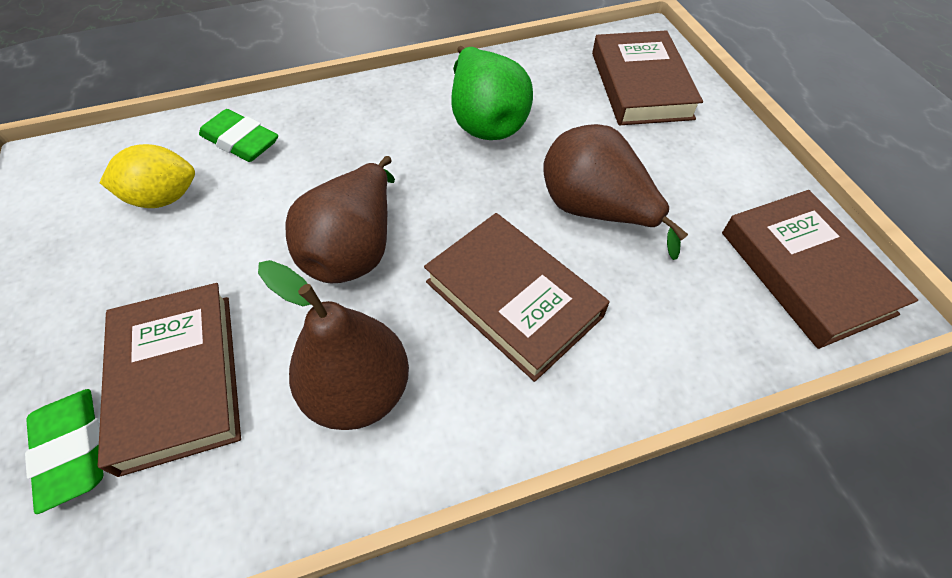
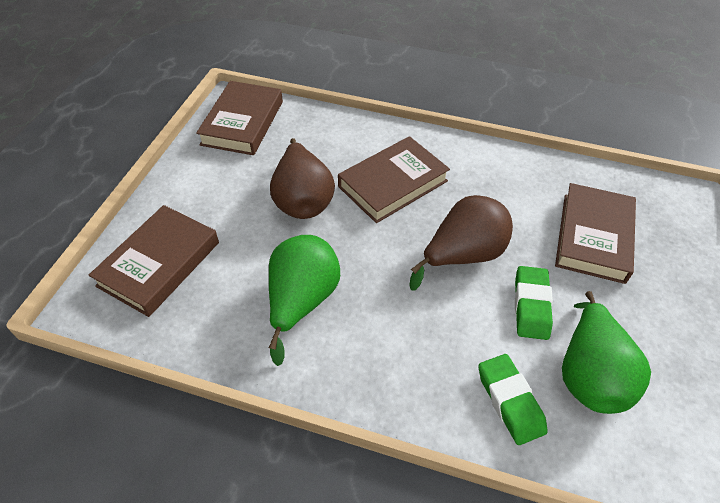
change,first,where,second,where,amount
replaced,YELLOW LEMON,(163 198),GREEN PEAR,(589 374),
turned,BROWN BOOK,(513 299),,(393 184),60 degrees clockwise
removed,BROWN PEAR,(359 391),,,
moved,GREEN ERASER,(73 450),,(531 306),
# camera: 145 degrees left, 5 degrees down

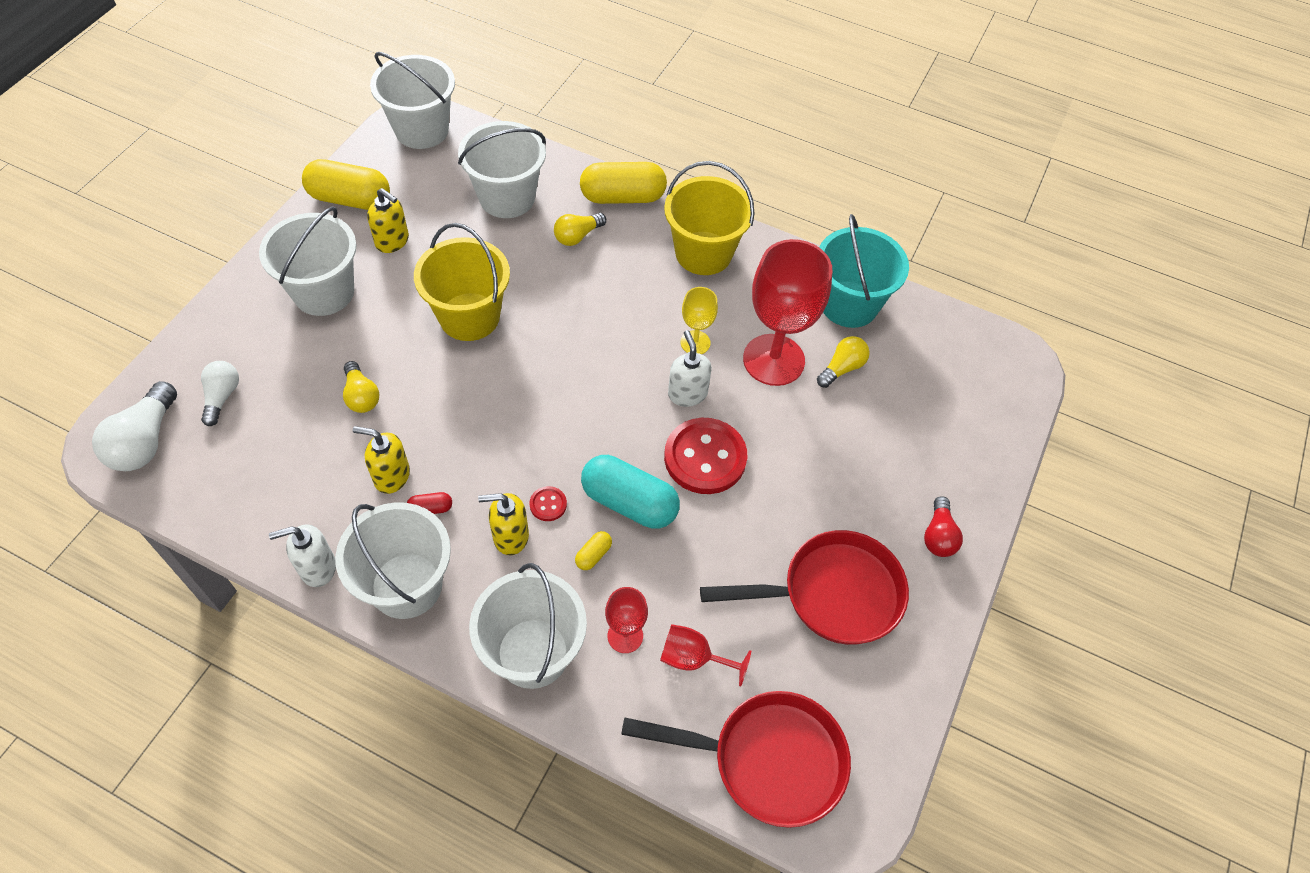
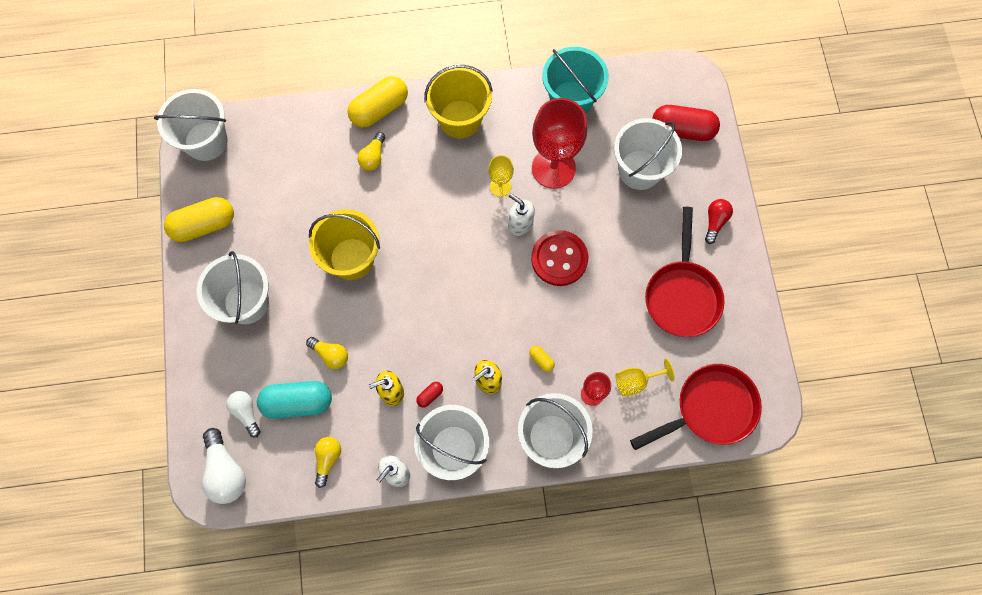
change,first,where,second,where,amount
moved,WHITE BUCKET,(507 197),,(640 170),
removed,YELLOW SOAP DISPENSER,(392 241),,,
moved,YELLOW LIGHT BULB,(842 368),,(328 459),
moved,TURQUOISE CAPSULE,(629 502),,(298 402),
removed,RED BUTTON,(548 504),,,
turned,RED LIGHT BULB,(938 536),,(715 222),135 degrees counterclockwise
turned,RED PAN,(832 594),,(682 295),135 degrees clockwise
turned,YELLOW CAPSULE,(593 555),,(541 360),45 degrees counterclockwise
recoloured,RED GOBLET,(693 658),YELLOW GOBLET,(636 381),
added,,,RED CAPSULE,(682 130),
# camera: 30 degrees left, 15 degrees up

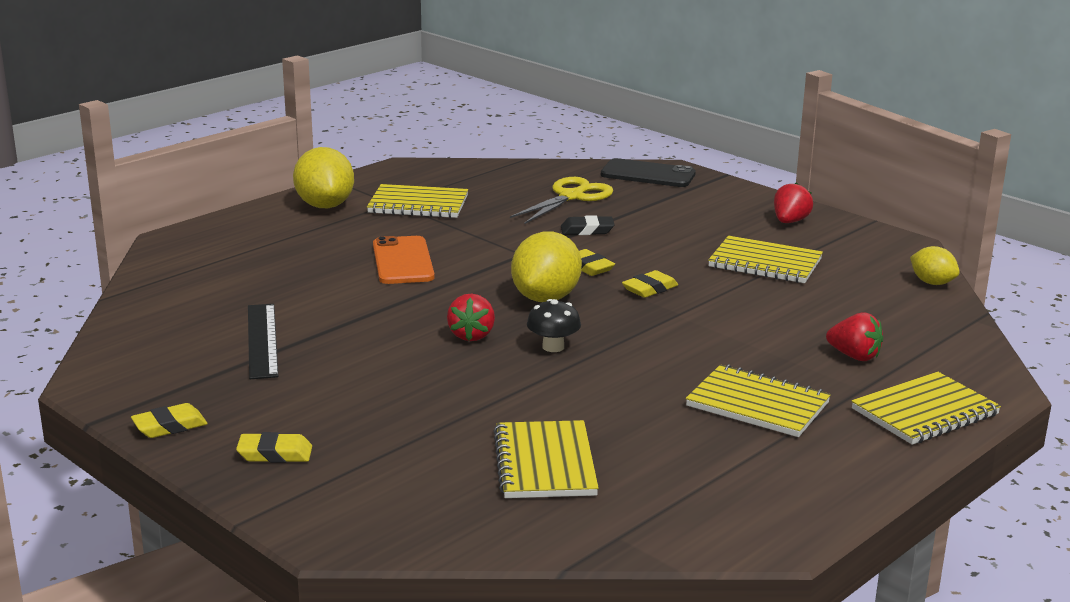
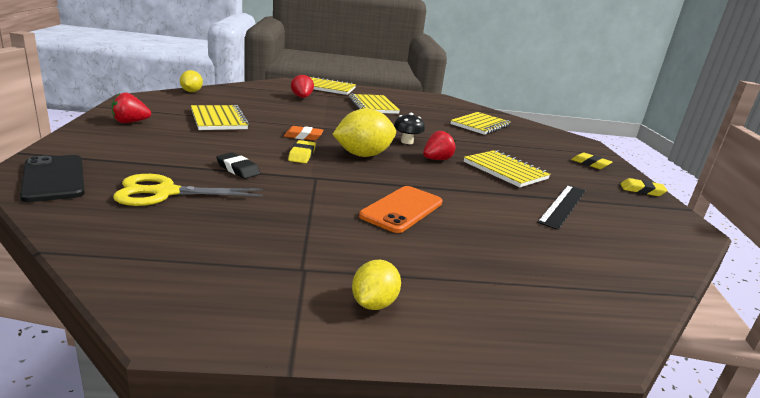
change,first,where,second,where,amount
resized,YELLOW LEMON,(325 205),,(373 303),x0.57
moved,YELLOW NOTEBOOK,(418 205),,(505 170),
recoloured,YELLOW ERASER,(650 289),ORANGE ERASER,(303 136),
# camera: 140 degrees left, 0 degrees up

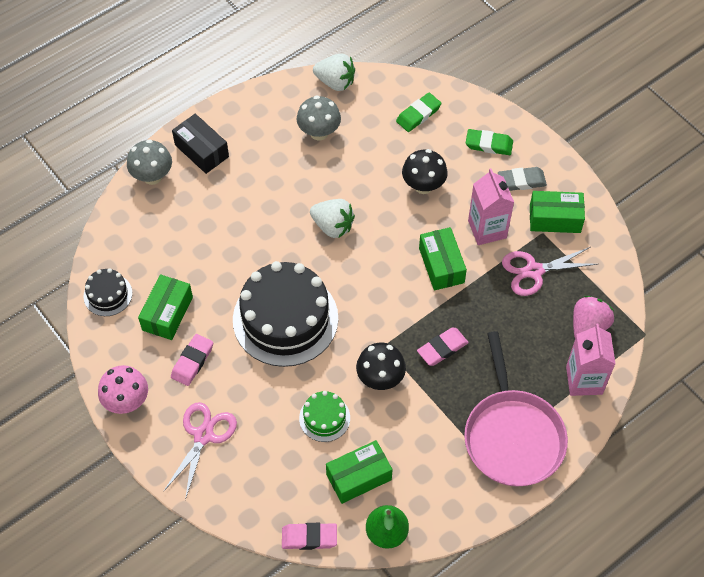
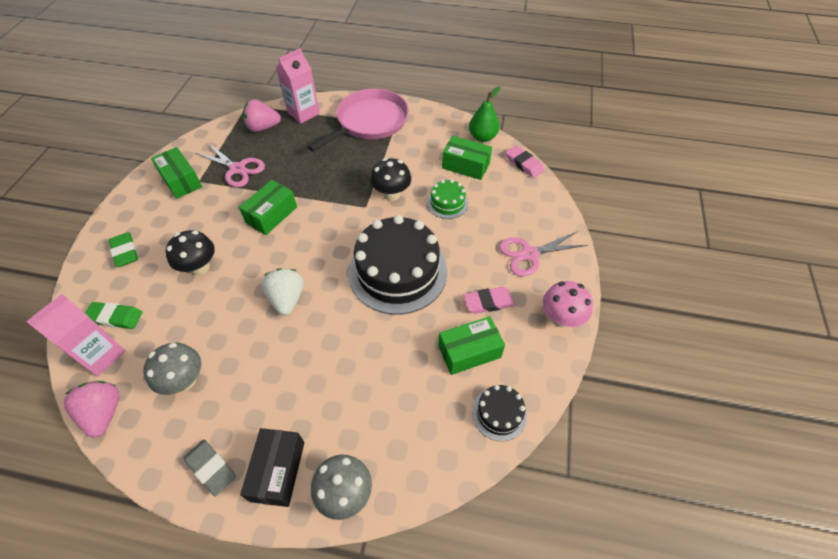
change,first,where,second,where,amount
recoloured,WHITE STRAWBERRY,(335 82),PINK STRAWBERRY,(104 413),
moved,GREY ERASER,(521 181),,(211 468),
moved,PINK CARTON,(487 229),,(101 355),
removed,PINK ERASER,(442 348),,,
# camera: 130 degrees left, 5 degrees down

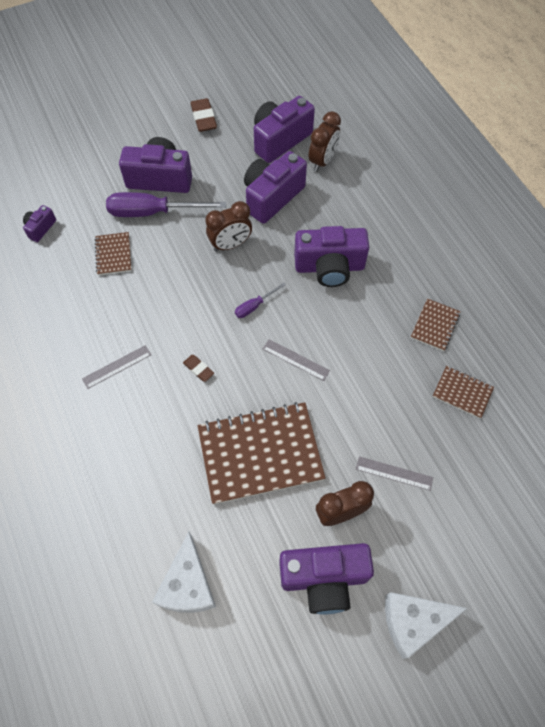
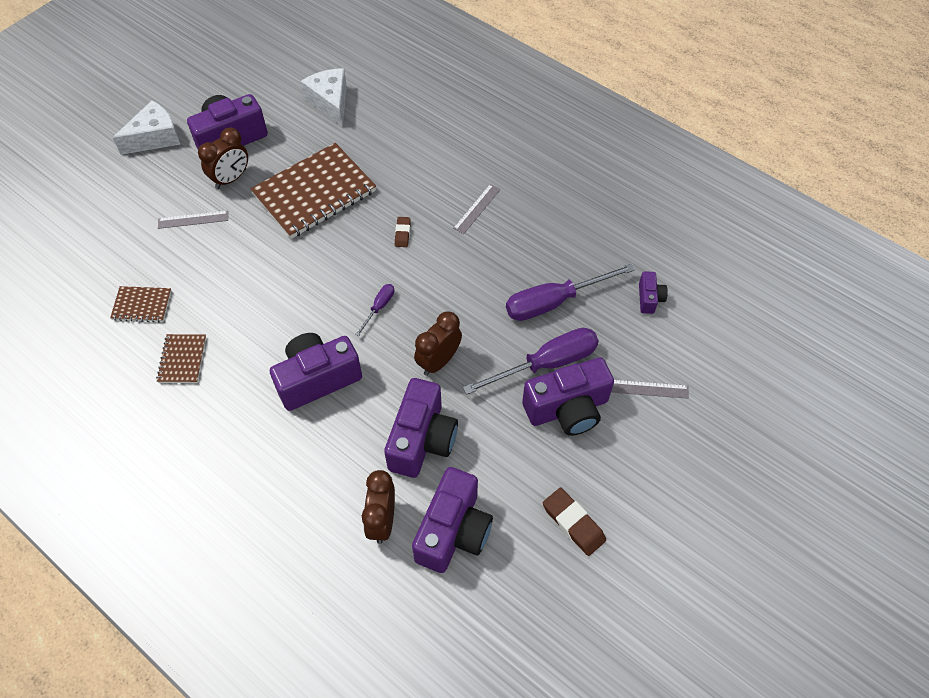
change,first,where,second,where,amount
replaced,BROWN NOTEBOOK,(113 254),PURPLE SCREWDRIVER,(554 302),
moved,GREY RULER,(295 360),,(649 389),
turned,BROWN ERASER,(198 369),,(402 233),75 degrees clockwise
# camera: 155 degrees right, 5 degrees down

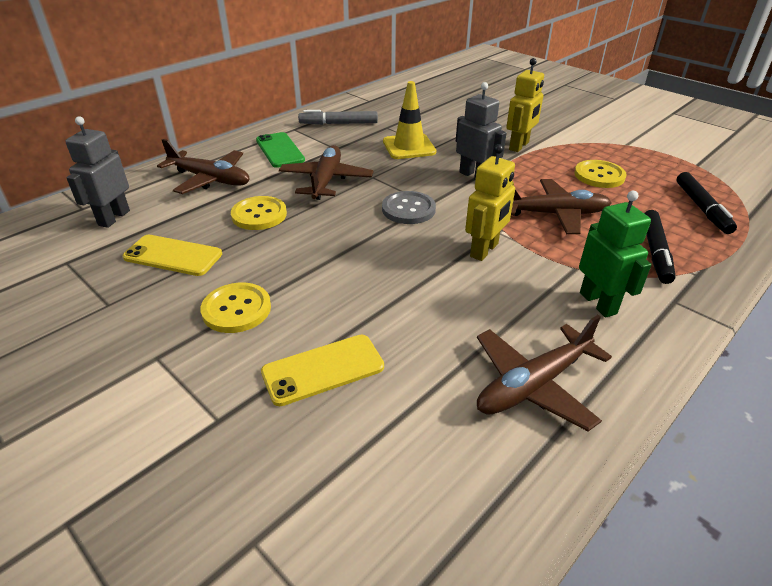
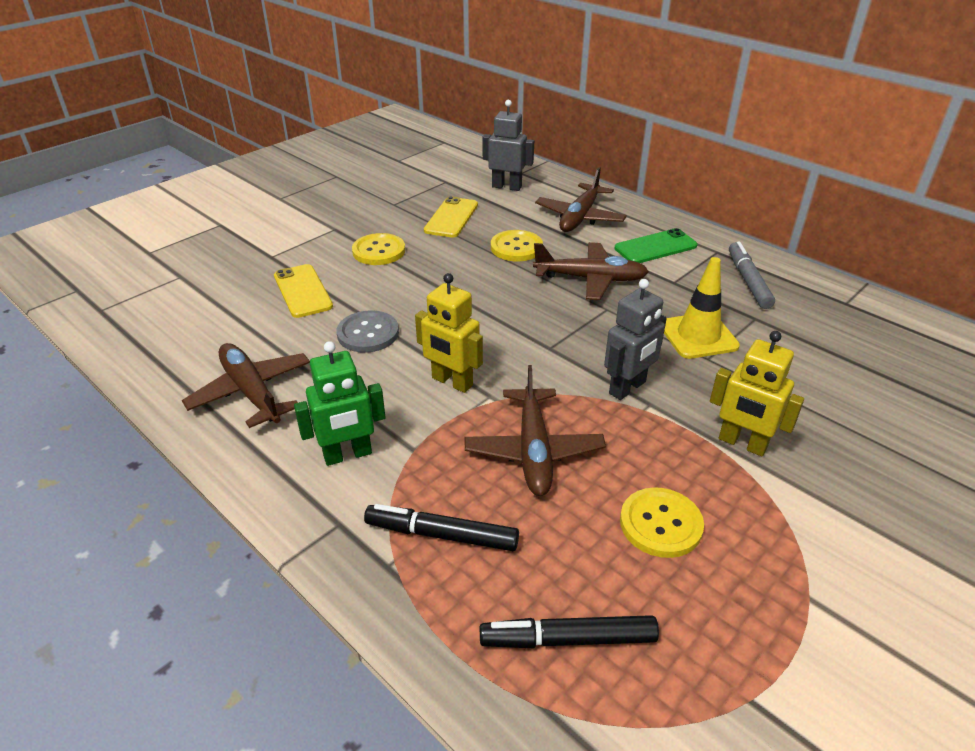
change,first,where,second,where,amount
moved,GREY BUTTON,(408 209),,(368 333),
# camera: 90 degrees right, 0 degrees up

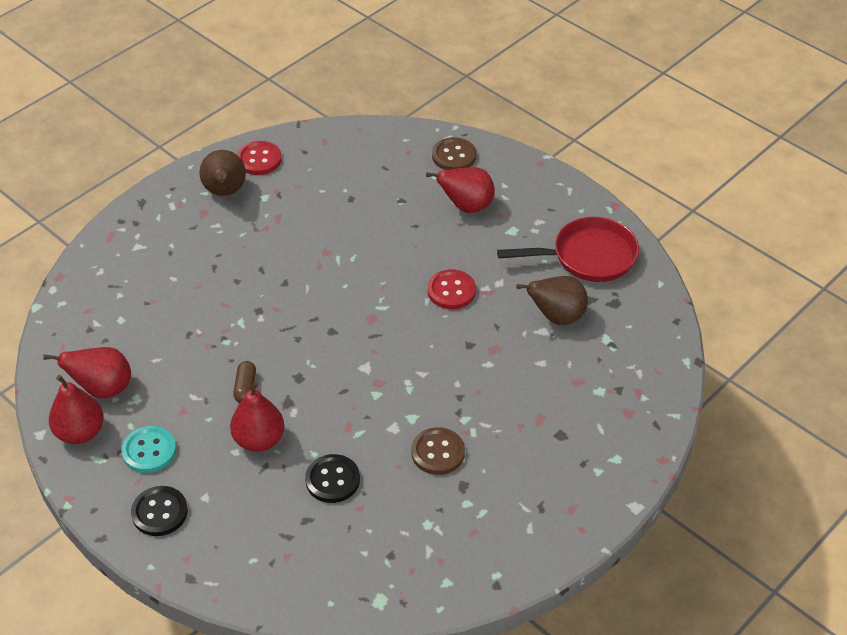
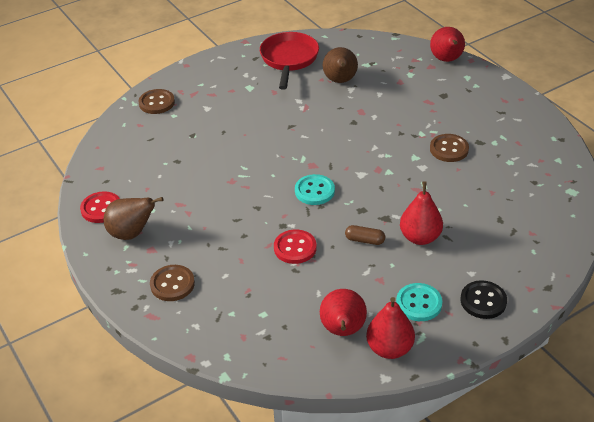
change,first,where,second,where,amount
moved,RED PEAR,(466 207),,(446 60),
moved,RED BUTTON,(451 291),,(295 248),
removed,BLACK BUTTON,(332 480),,,
added,,,TURQUOISE BUTTON,(314 191),
added,,,BROWN BUTTON,(172 284),
# camera: 75 degrees left, 5 degrees down

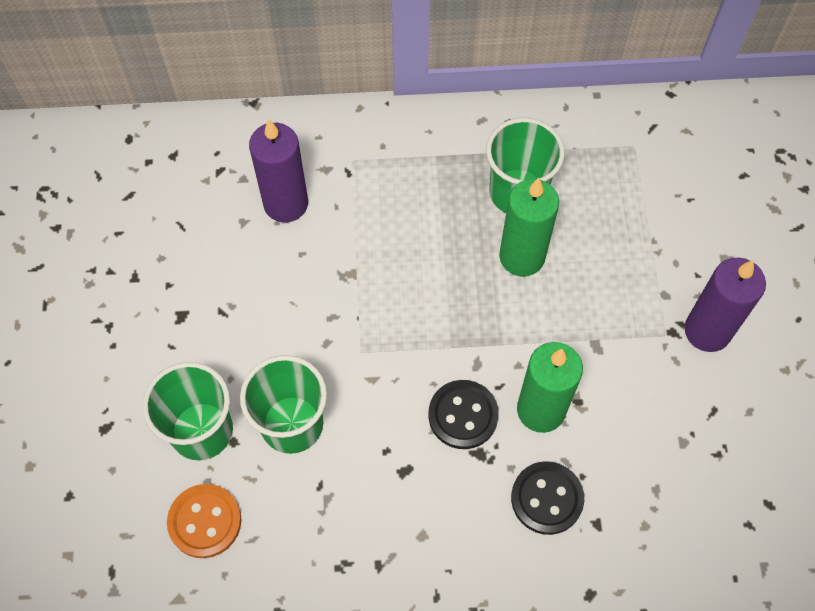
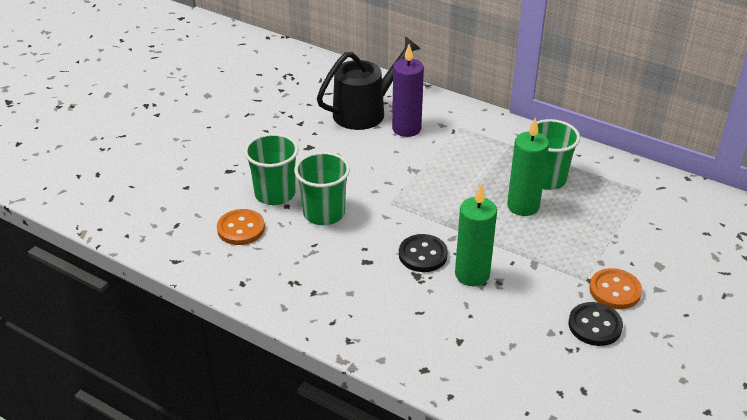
change,first,where,second,where,amount
replaced,PURPLE CANDLE,(707 331),ORANGE BUTTON,(615 290),
moved,BLACK BUTTON,(547 498),,(595 325),
added,,,BLACK WATERING CAN,(365 111),
# camera: 35 degrees right, 25 degrees down

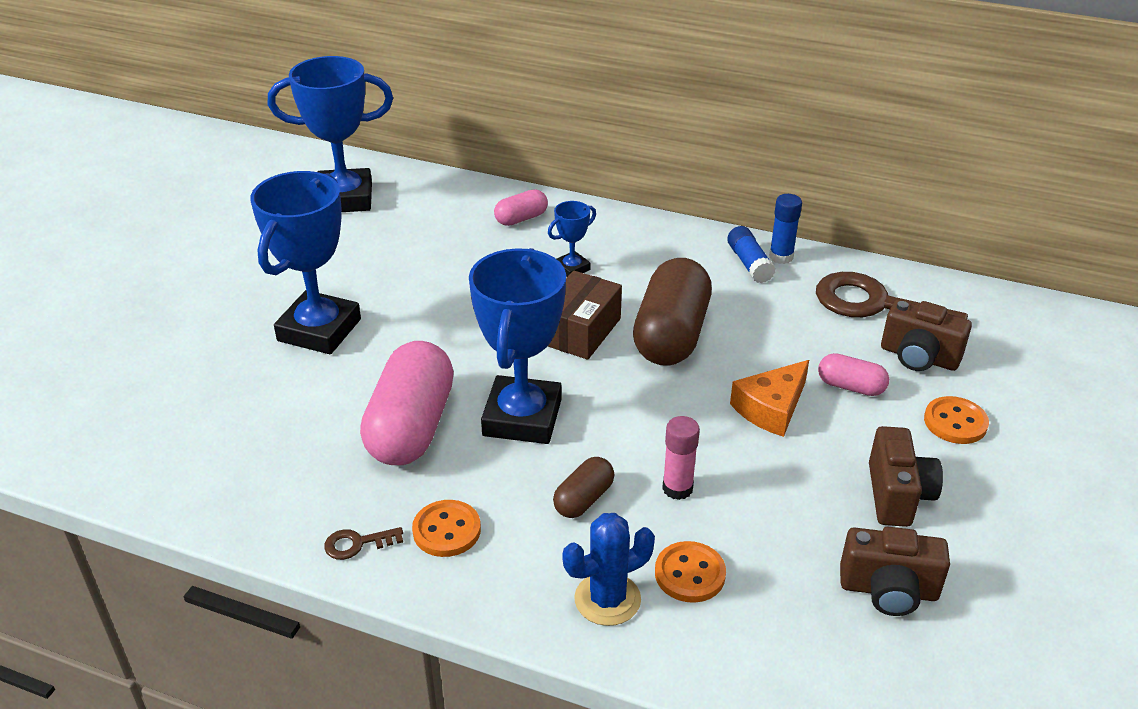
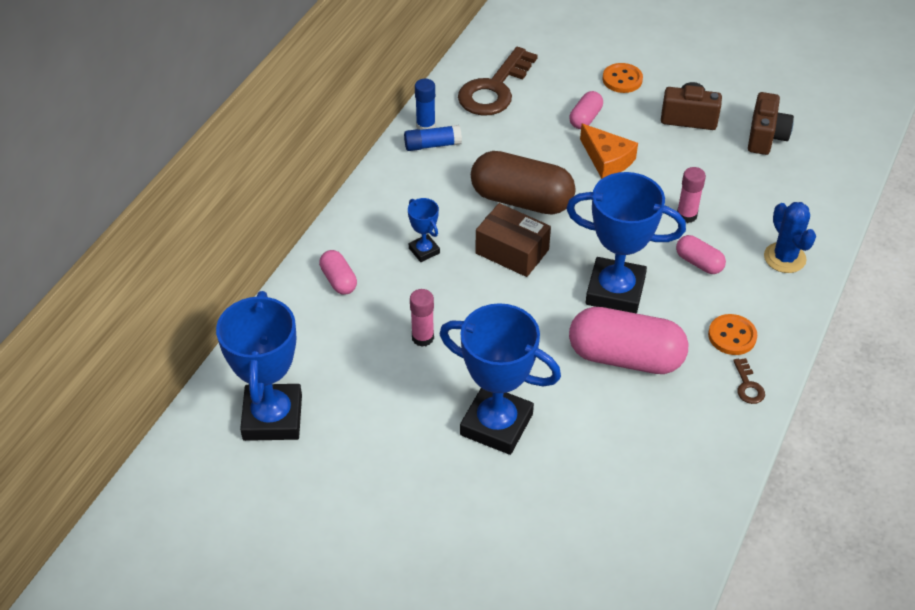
change,first,where,second,where,amount
removed,BROWN CAMERA,(918 357),,,
recoloured,BROWN CAPSULE,(584 499),PINK CAPSULE,(699 263),
removed,ORANGE BUTTON,(689 574),,,
added,,,PINK GLUE STICK,(422 338),
# camera: 85 degrees left, 10 degrees up

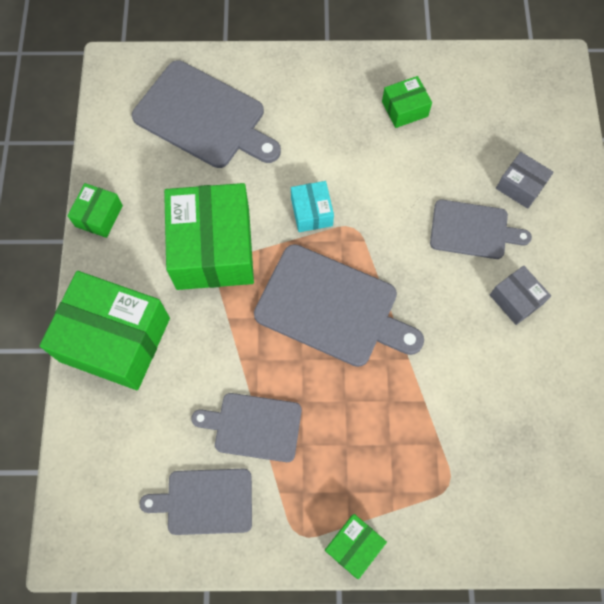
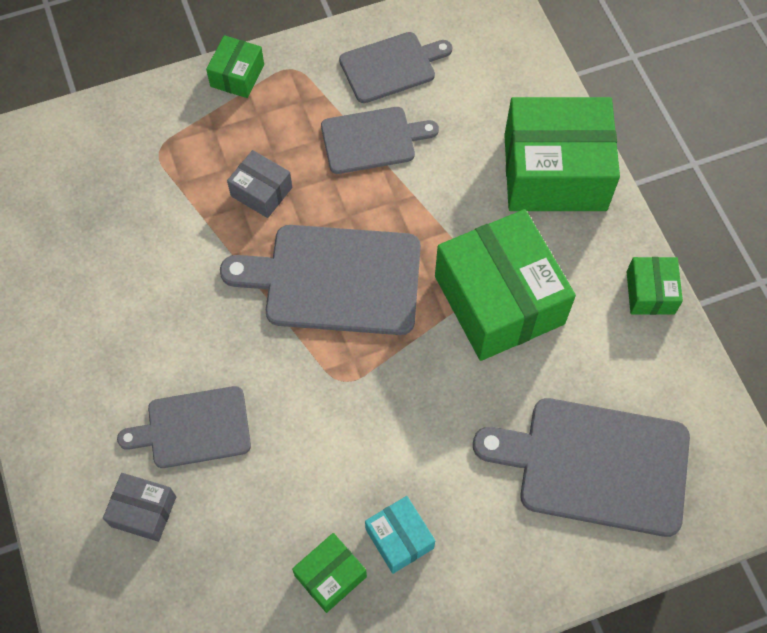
change,first,where,second,where,amount
moved,TURQUOISE BOX,(311 212),,(399 538),
moved,GREY BOX,(516 299),,(261 192),
# camera: 160 degrees right, 5 degrees down

